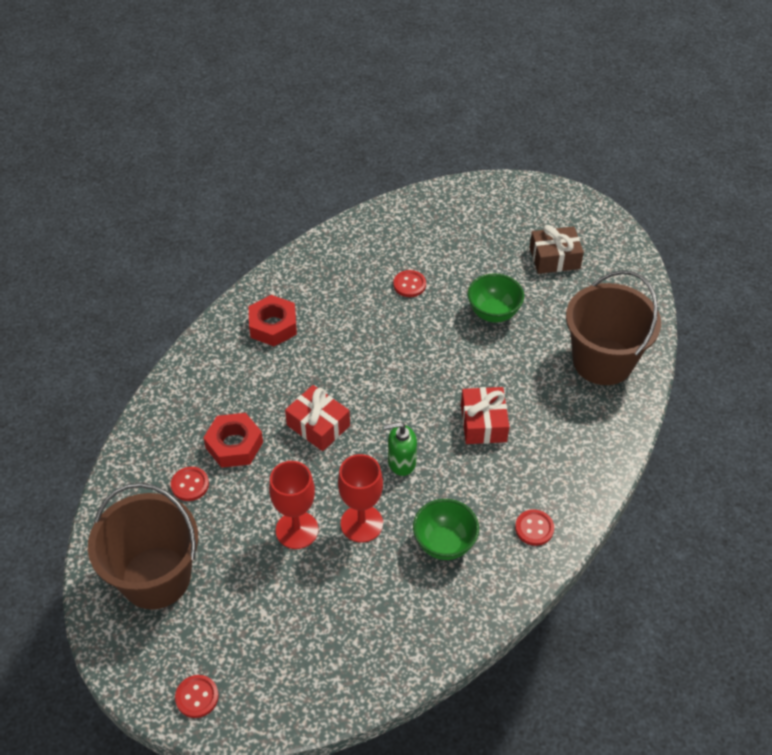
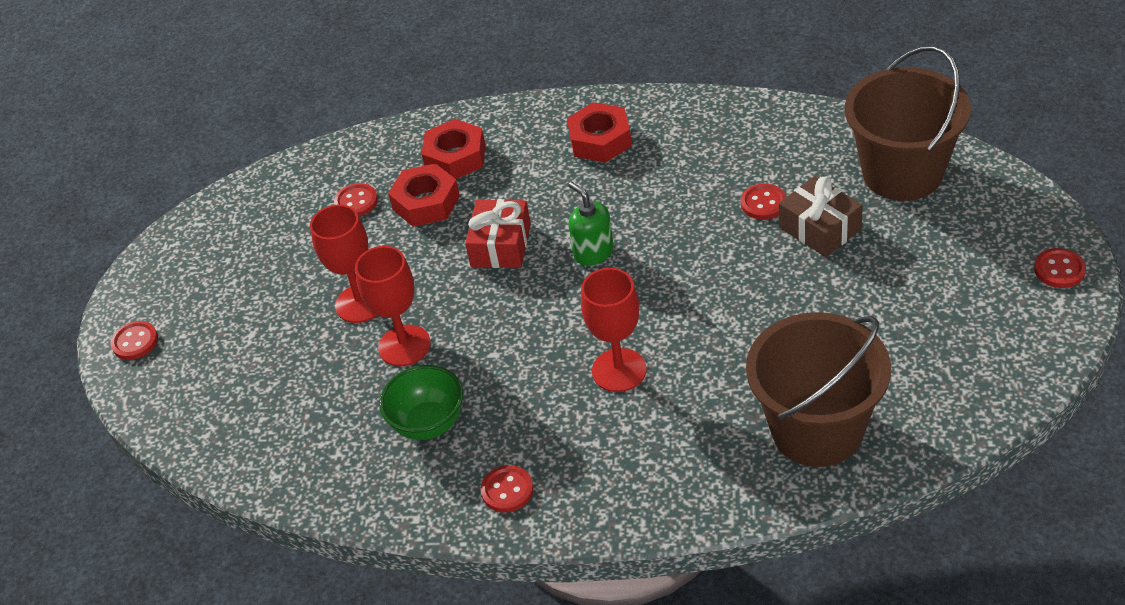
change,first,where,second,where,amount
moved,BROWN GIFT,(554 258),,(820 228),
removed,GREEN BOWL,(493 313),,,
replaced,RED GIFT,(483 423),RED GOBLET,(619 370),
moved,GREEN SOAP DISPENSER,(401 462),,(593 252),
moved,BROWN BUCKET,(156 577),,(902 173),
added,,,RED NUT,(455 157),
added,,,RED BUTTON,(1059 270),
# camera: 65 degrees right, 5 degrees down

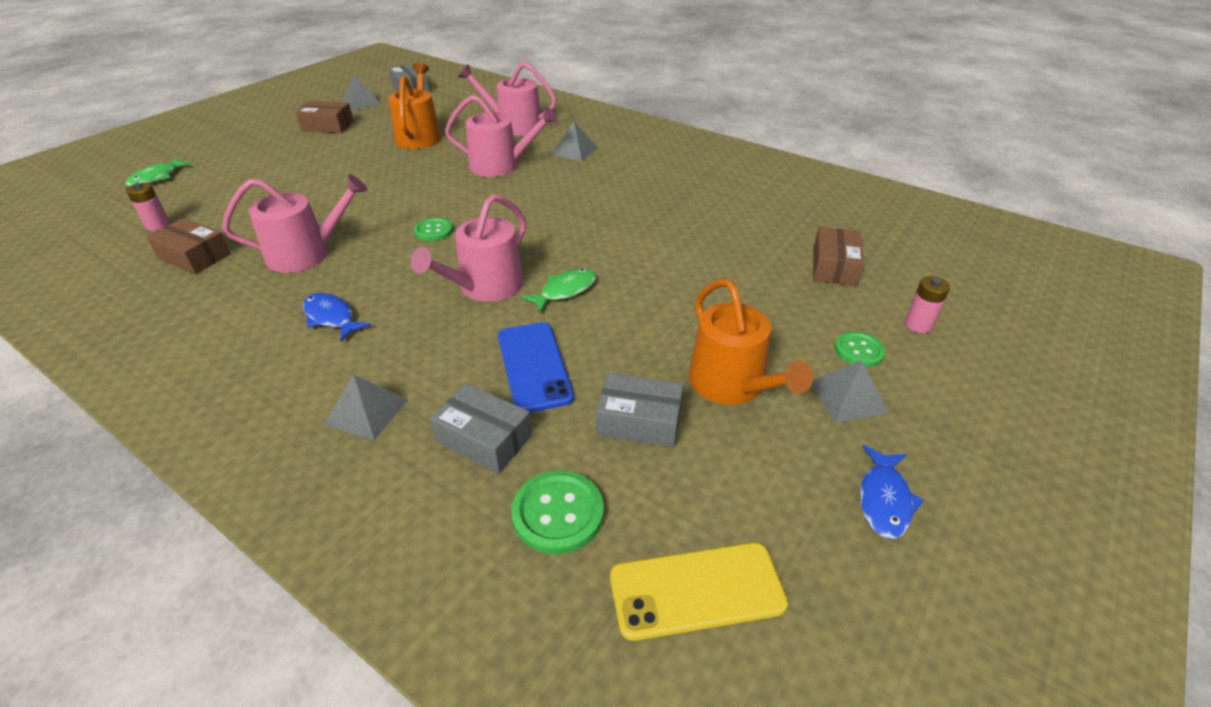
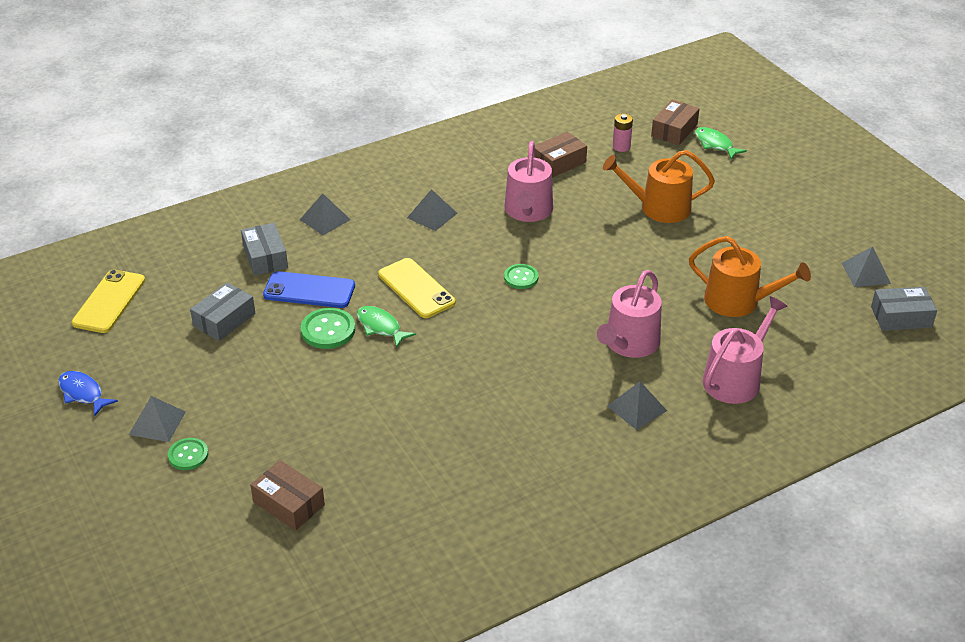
change,first,where,second,where,amount
moved,BROWN BOX,(327 126),,(674 130),
replaced,PINK WATERING CAN,(485 287),YELLOW PHONE,(416 288),
turned,GREEN FISH,(565 291),,(381 327),150 degrees clockwise
removed,PINK BATTERY,(918 325),,,
moved,ORANGE WATERING CAN,(732 385),,(658 207),
replaced,BLUE FISH,(331 317),GREY PYRAMID,(432 215),
turned,GREY BOX,(484 439),,(265 257),75 degrees counterclockwise
moved,GREEN BUTTON,(558 513),,(328 330),
# camera: 115 degrees right, 0 degrees up

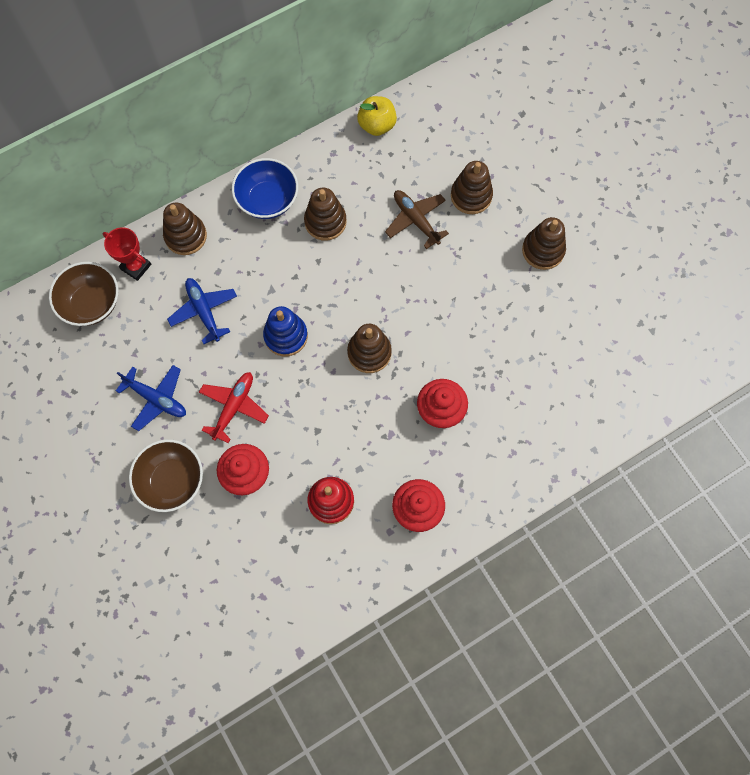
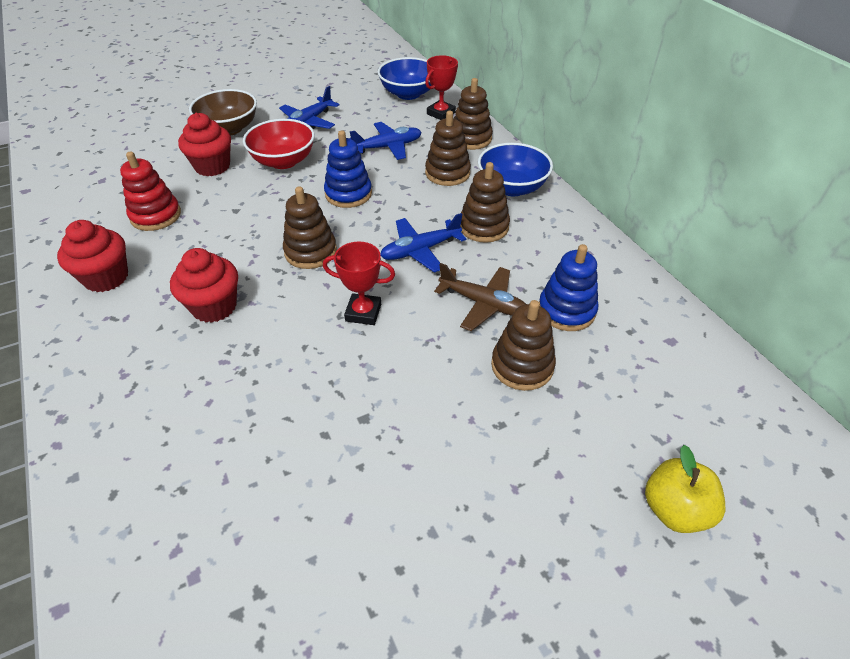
change,first,where,second,where,amount
moved,YELLOW APPLE,(377 125),,(674 509),
turned,BROWN PLANE,(416 220),,(483 304),60 degrees clockwise
moved,BROWN STACKING TOY,(543 250),,(447 173),
recoloured,BROWN BOWL,(92 303),BLUE BOWL,(408 94),
replaced,RED PLANE,(234 407),RED BOWL,(283 161),
added,,,BLUE PLANE,(420 250),
added,,,RED TROPHY,(363 312),
added,,,BLUE STACKING TOY,(566 310),
# camera: 95 degrees right, 25 degrees down

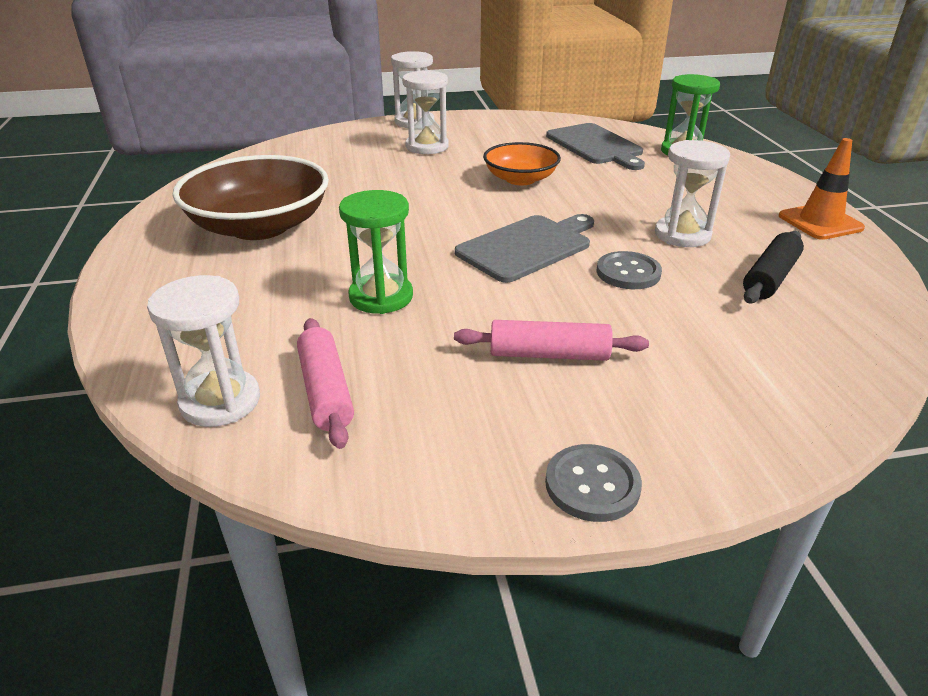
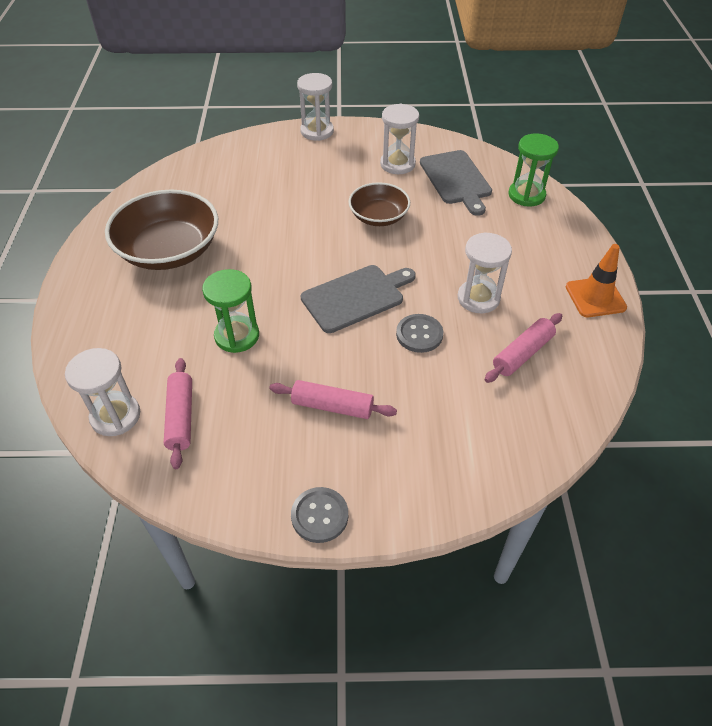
change,first,where,second,where,amount
moved,WHITE HOURGLASS,(427 147),,(397 164),
recoloured,ORANGE BOWL,(520 179),BROWN BOWL,(378 216),
recoloured,BLACK ROLLING PIN,(770 278),PINK ROLLING PIN,(522 354),
# camera: 10 degrees right, 15 degrees up

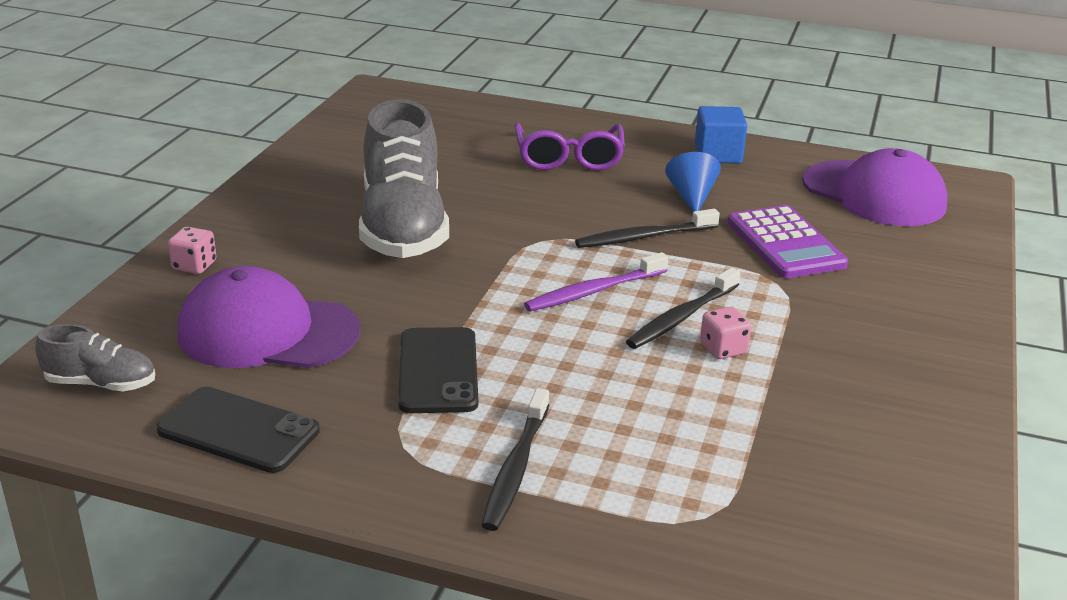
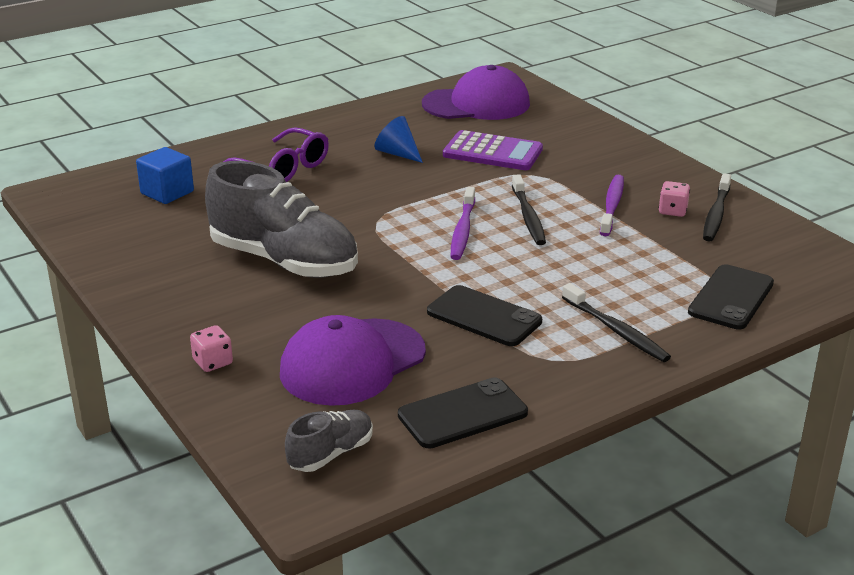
change,first,where,second,where,amount
moved,BLUE CUBE,(718 154),,(167 193),
moved,BLACK TOOTHBRUSH,(644 237),,(716 214),
moved,PINK DICE,(723 349),,(672 211),
added,,,PURPLE TOOTHBRUSH,(612 206),
added,,,BLACK PHONE,(731 298),
# camera: 50 degrees left, 0 degrees up

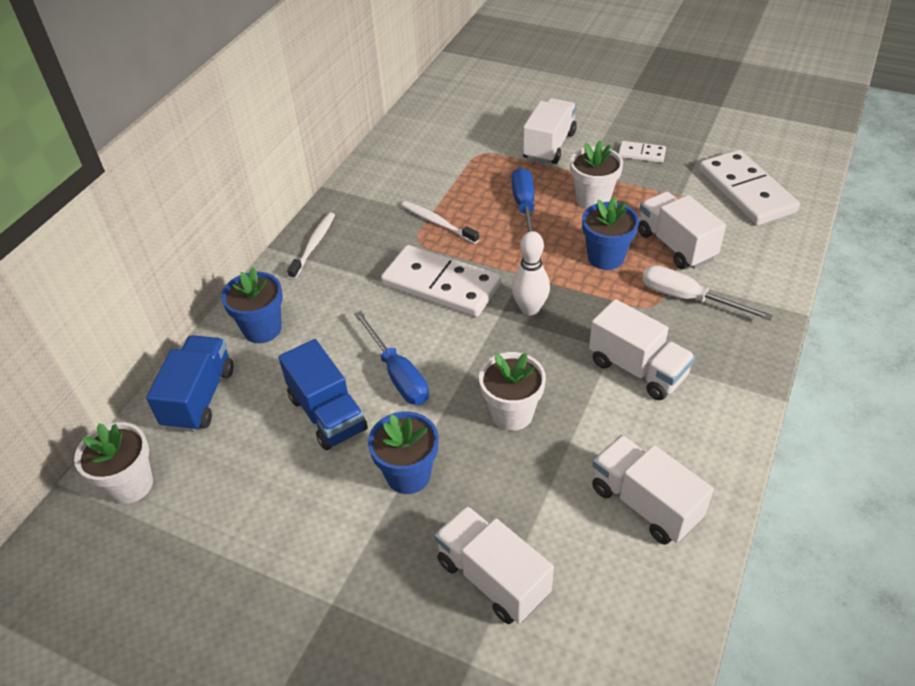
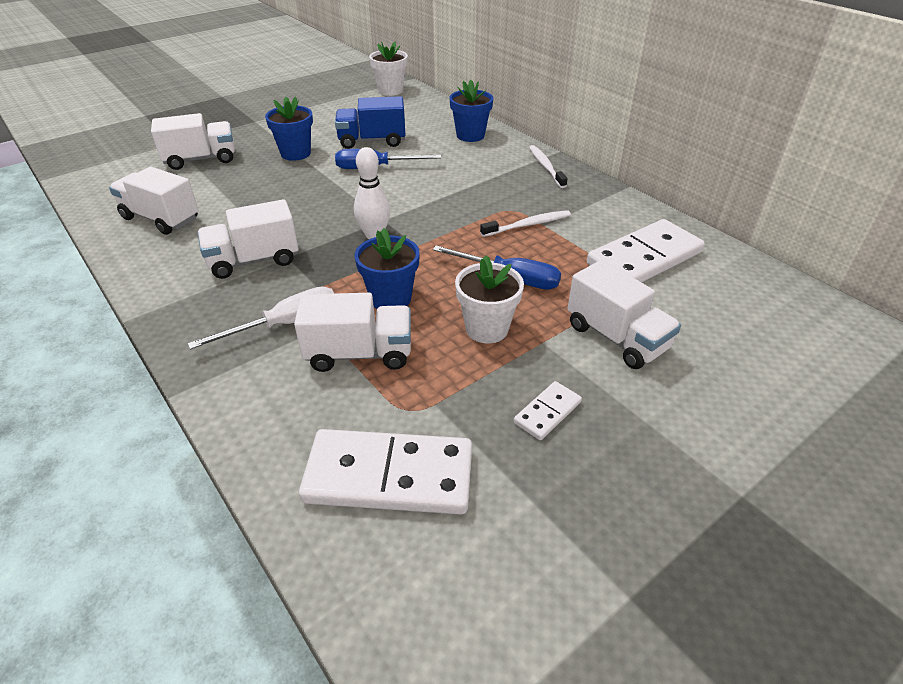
change,first,where,second,where,amount
turned,WHITE TOOTHBRUSH,(313 245),,(546 167),150 degrees counterclockwise
moved,WHITE DOMINO,(441 285),,(644 258),
removed,BLUE TRUCK,(199 397),,,
removed,WHITE FLOWER POT,(511 413),,,
turned,WHITE TRUCK,(645 503),,(161 219),135 degrees counterclockwise
# camera: 115 degrees right, 5 degrees down

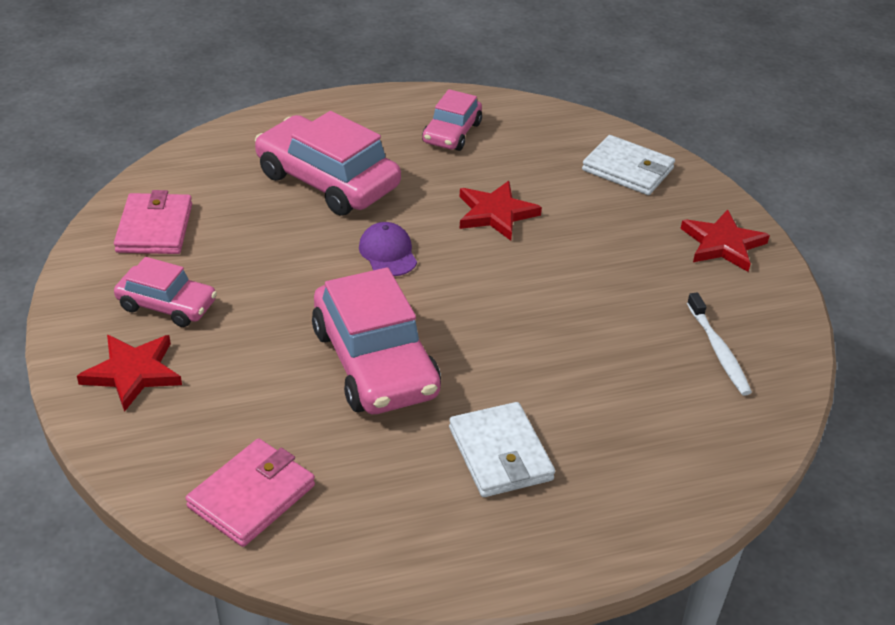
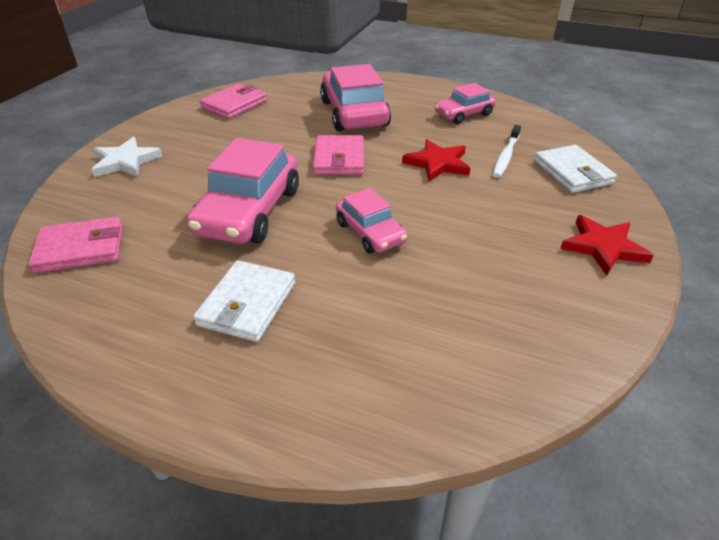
change,first,where,second,where,amount
replaced,PURPLE CAP,(388 253),PINK WALLET,(339 159),
moved,PINK CAR,(167 305),,(370 232),
moved,WHITE TOOTHBRUSH,(718 351),,(505 156),
recoloured,RED STAR,(133 373),WHITE STAR,(125 161),
# camera: 40 degrees right, 0 degrees up

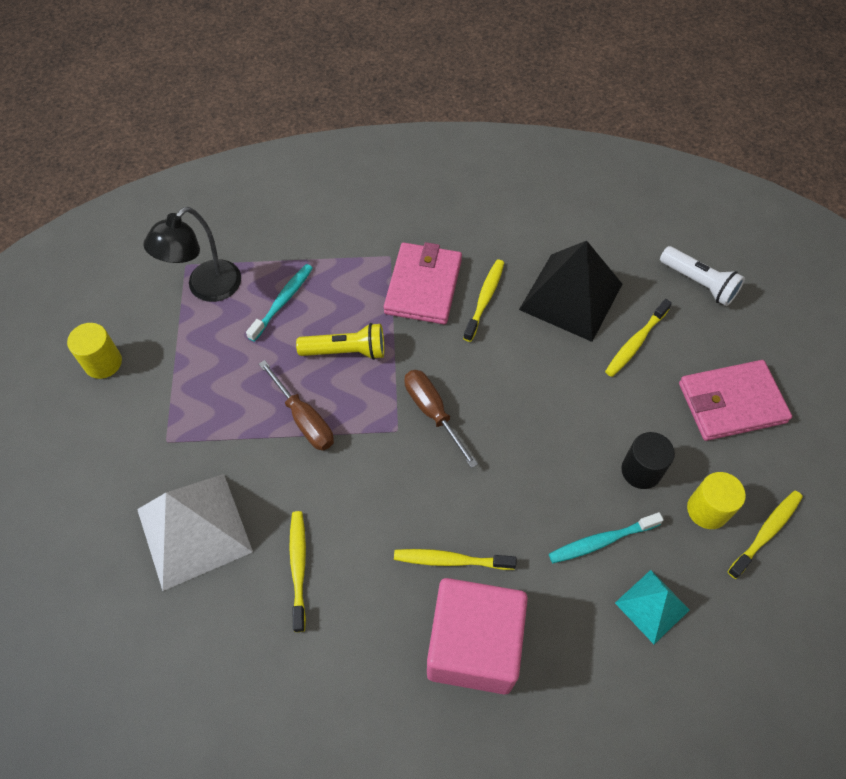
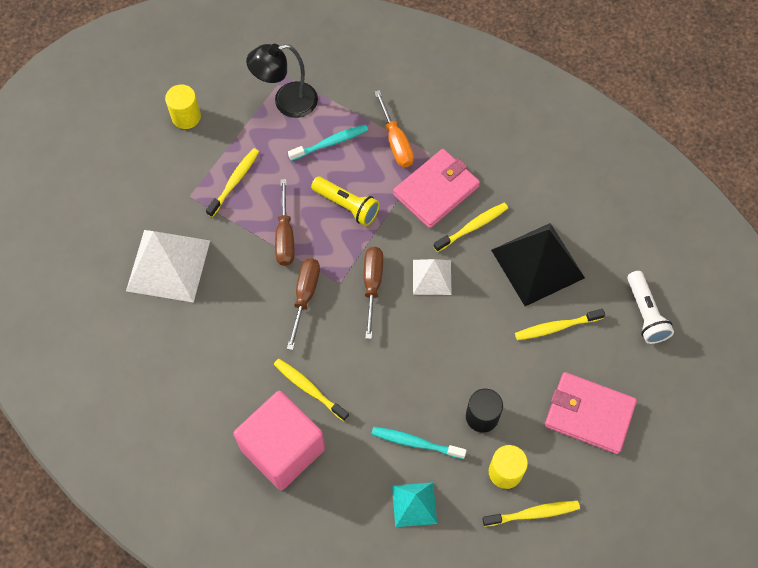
change,first,where,second,where,amount
moved,YELLOW TOOTHBRUSH,(298 567),,(234 181),
added,,,ORANGE SCREWDRIVER,(396 142),
added,,,BROWN SCREWDRIVER,(305 296),
added,,,WHITE PYRAMID,(432 277),
# camera: 35 degrees right, 5 degrees up

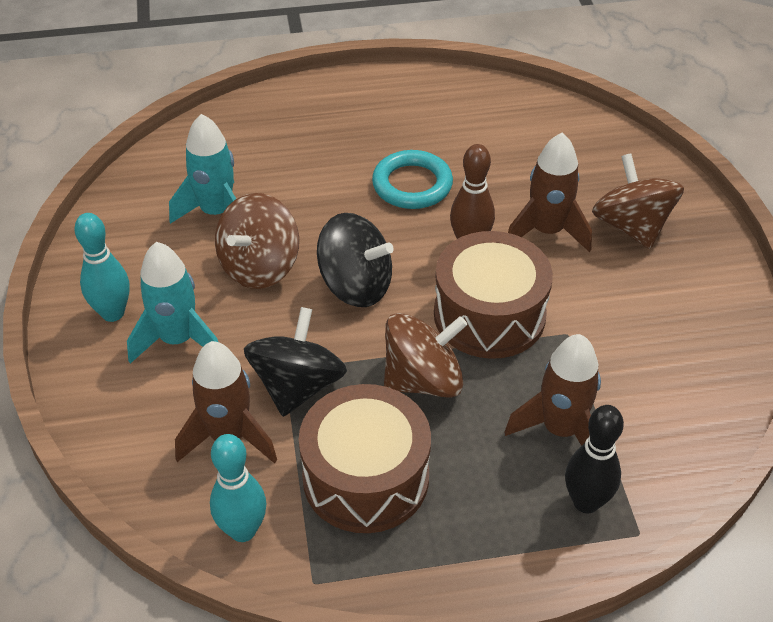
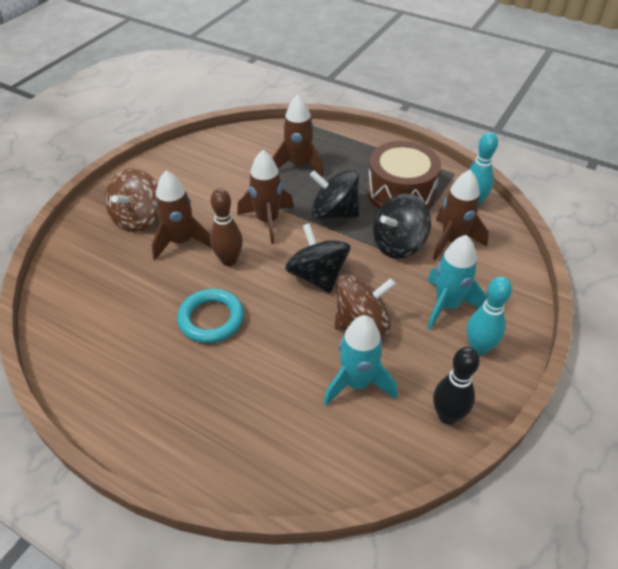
change,first,where,second,where,amount
replaced,BROWN DRUM,(489 315),BROWN ROCKET,(267 221),
recoloured,BROWN SPINNING TOP,(423 380),BLACK SPINNING TOP,(334 213),
moved,BLACK BOWLING PIN,(586 502),,(447 416),
# camera: 140 degrees left, 0 degrees up

